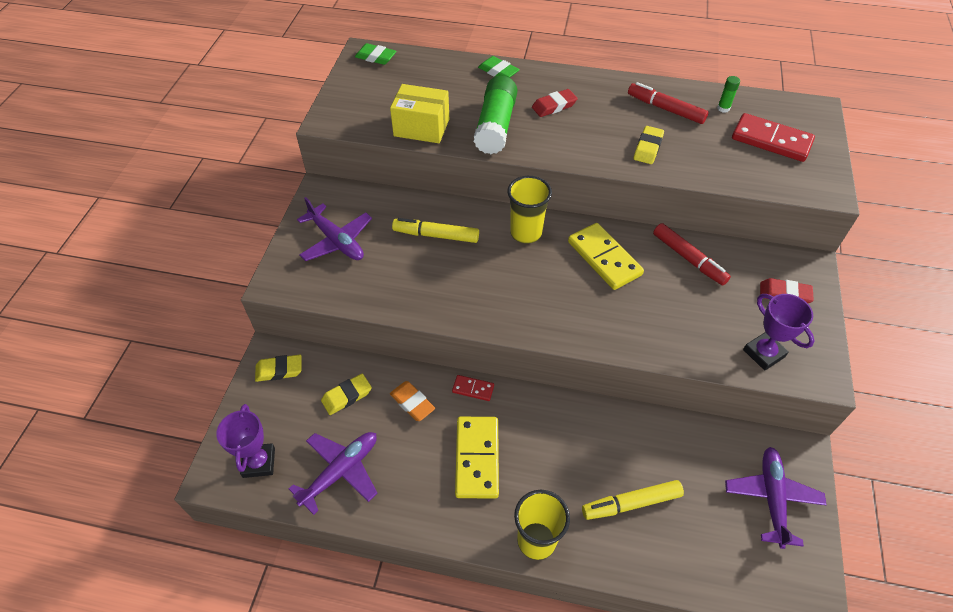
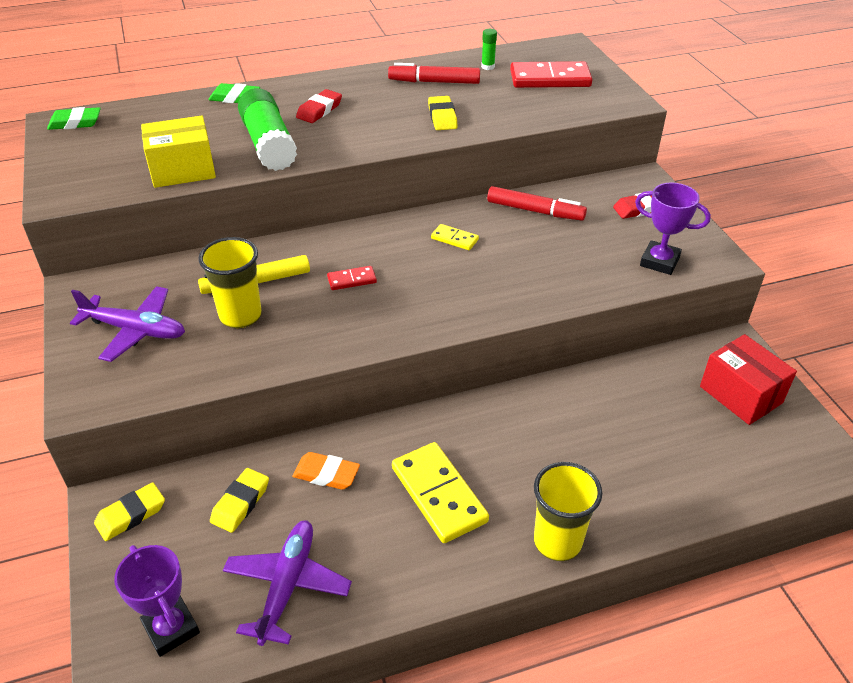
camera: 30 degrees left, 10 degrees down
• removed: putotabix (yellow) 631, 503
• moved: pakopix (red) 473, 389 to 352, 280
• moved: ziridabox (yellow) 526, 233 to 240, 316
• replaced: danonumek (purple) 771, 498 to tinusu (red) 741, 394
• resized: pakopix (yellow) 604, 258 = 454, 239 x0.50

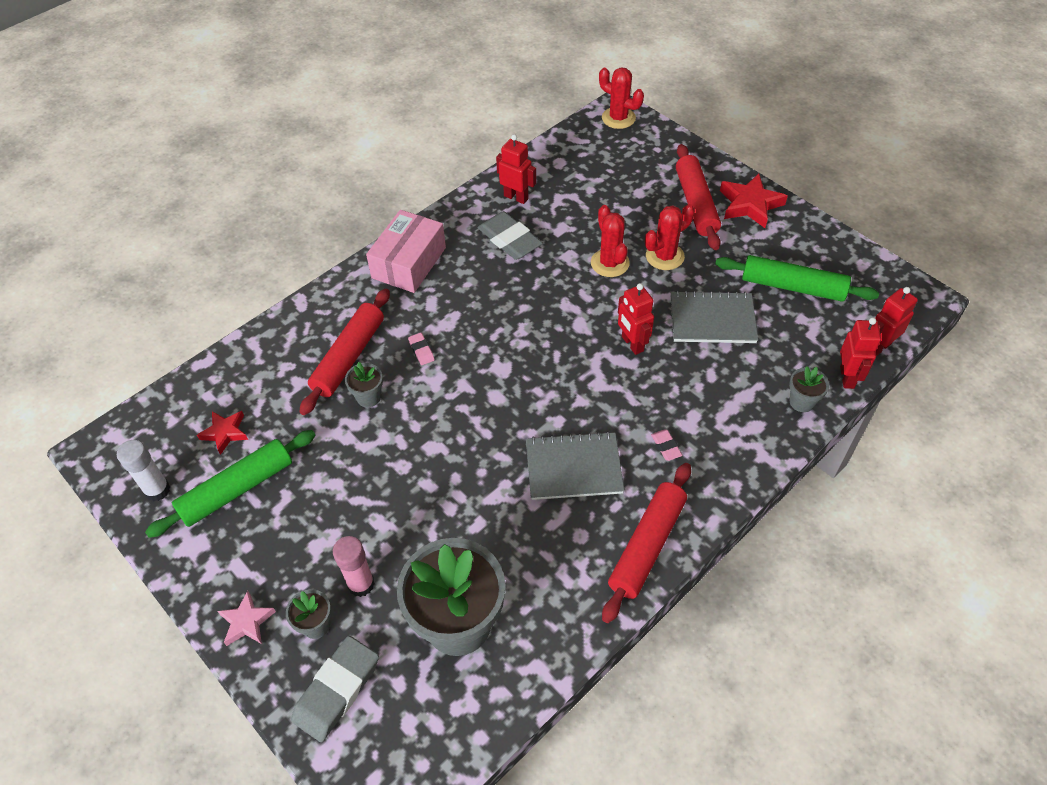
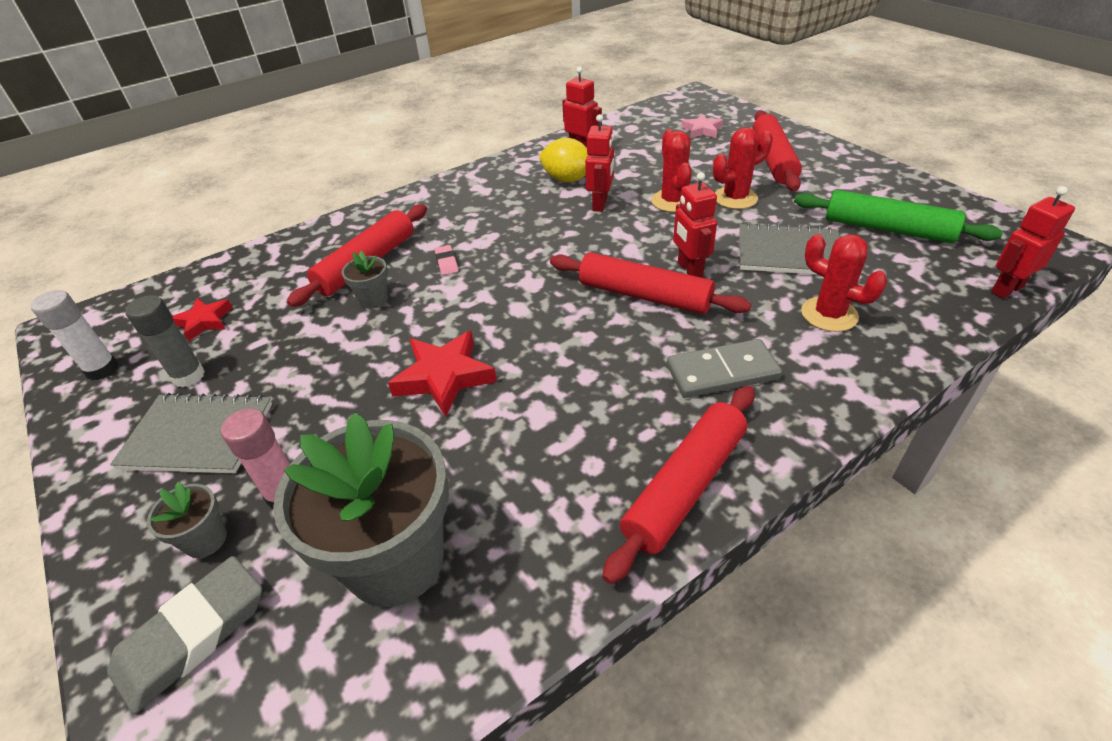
camera: 10 degrees right, 10 degrees down
• removed: tinusu (pink) 409, 263
• removed: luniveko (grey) 801, 402
• added: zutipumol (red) 644, 295
• moved: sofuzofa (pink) 247, 622 to 702, 130
• moved: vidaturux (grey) 573, 467 to 198, 435
• moved: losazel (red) 618, 118 to 829, 314
• moved: sofuzofa (red) 750, 204 to 444, 377
• moved: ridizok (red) 847, 377 to 600, 204
• replaced: zutipumol (green) 237, 489 to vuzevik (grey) 188, 376
• replaced: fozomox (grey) 510, 239 to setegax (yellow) 567, 179
• replaced: fozomox (pink) 666, 446 to pakopix (grey) 722, 372

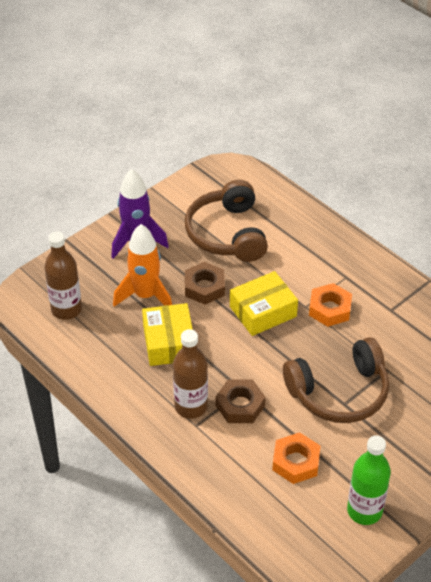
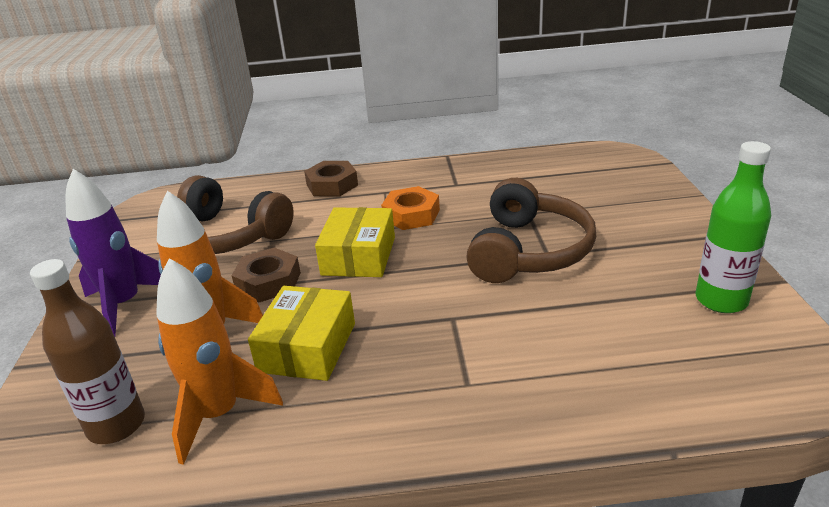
camera: 50 degrees left, 15 degrees down
• removed: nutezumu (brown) 191, 407
• removed: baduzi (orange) 296, 462
• added: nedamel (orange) 219, 414
• moved: baduzi (brown) 240, 405 to 332, 185
• turned: tinusu (yellow) 169, 342 = 307, 347 75 degrees clockwise

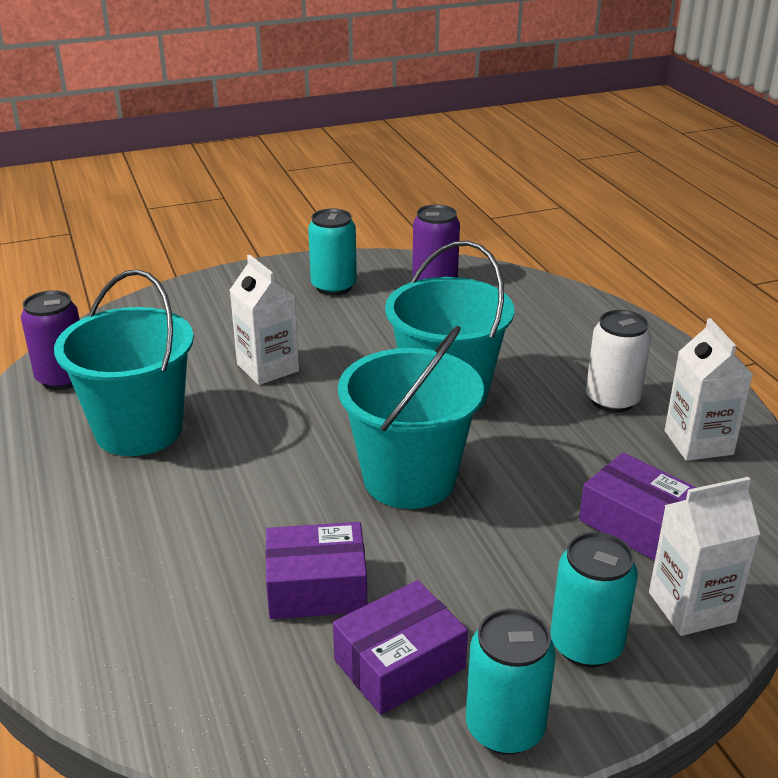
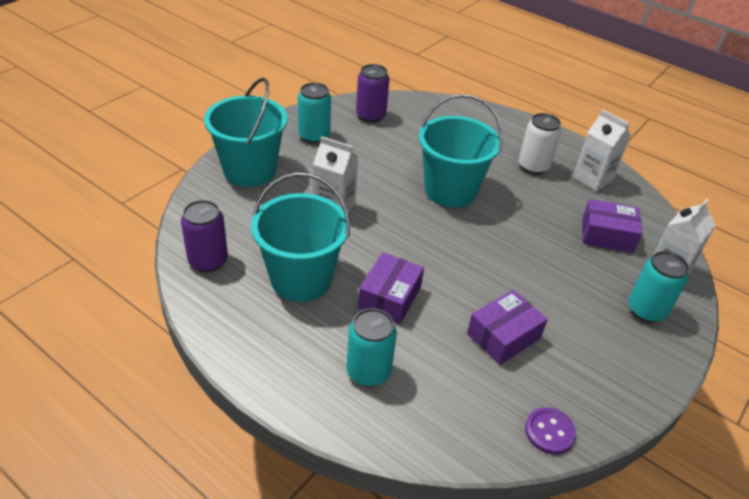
camera: 35 degrees left, 10 degrees up
• added: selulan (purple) 549, 432
• moved: tinusu (purple) 399, 664 to 390, 297
• moved: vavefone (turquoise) 409, 479 to 250, 171
• moved: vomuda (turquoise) 505, 728 to 368, 371

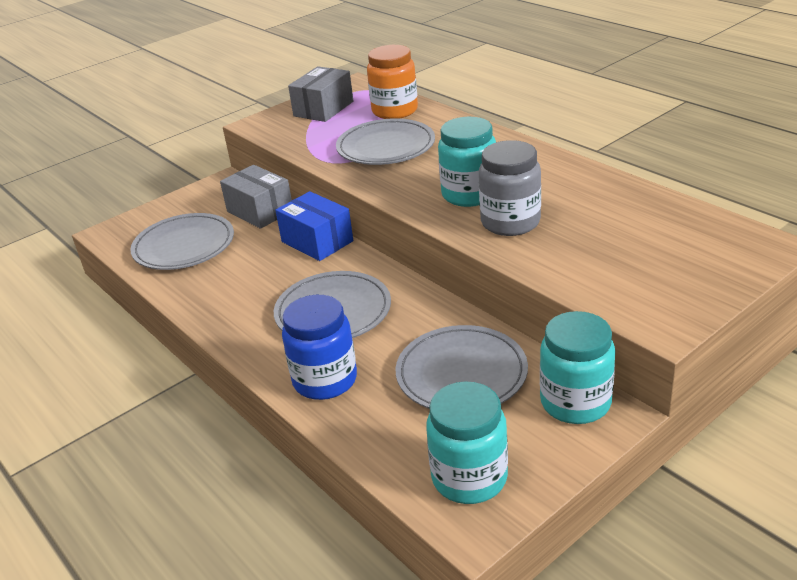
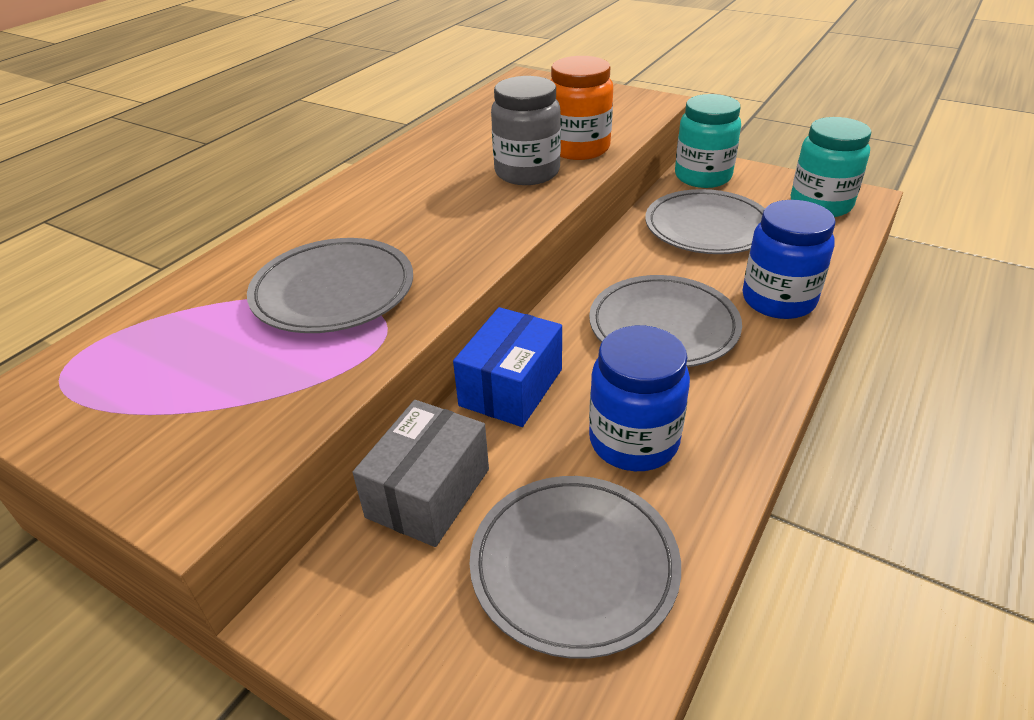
camera: 110 degrees left, 5 degrees up
• removed: tinusu (grey) 323, 109
• removed: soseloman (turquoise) 469, 194
• added: soseloman (blue) 633, 441
• moved: soseloman (orange) 395, 111 to 578, 148

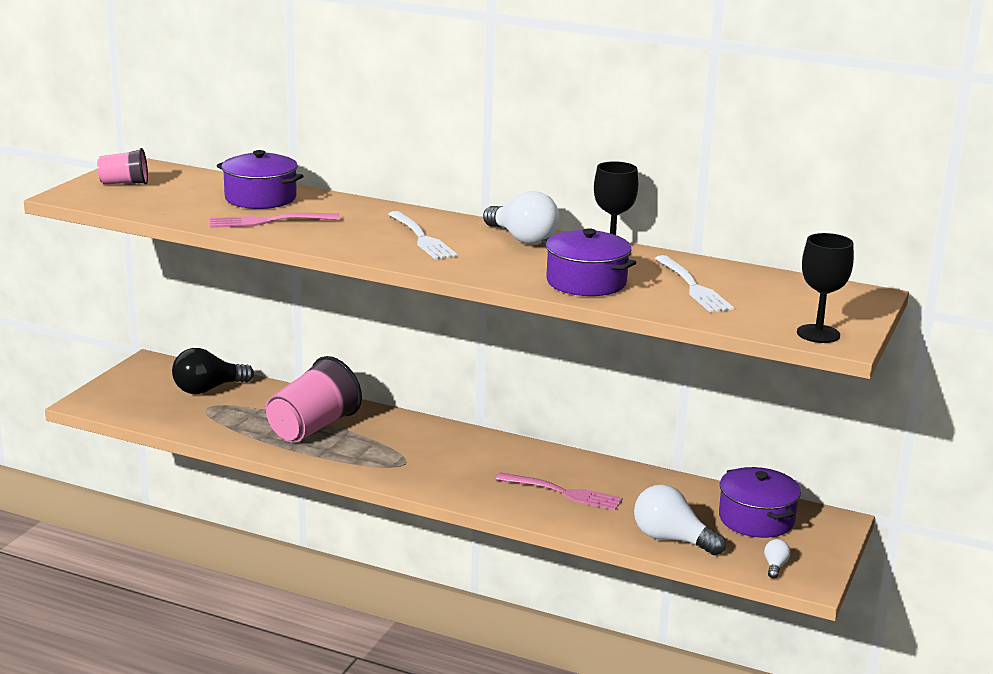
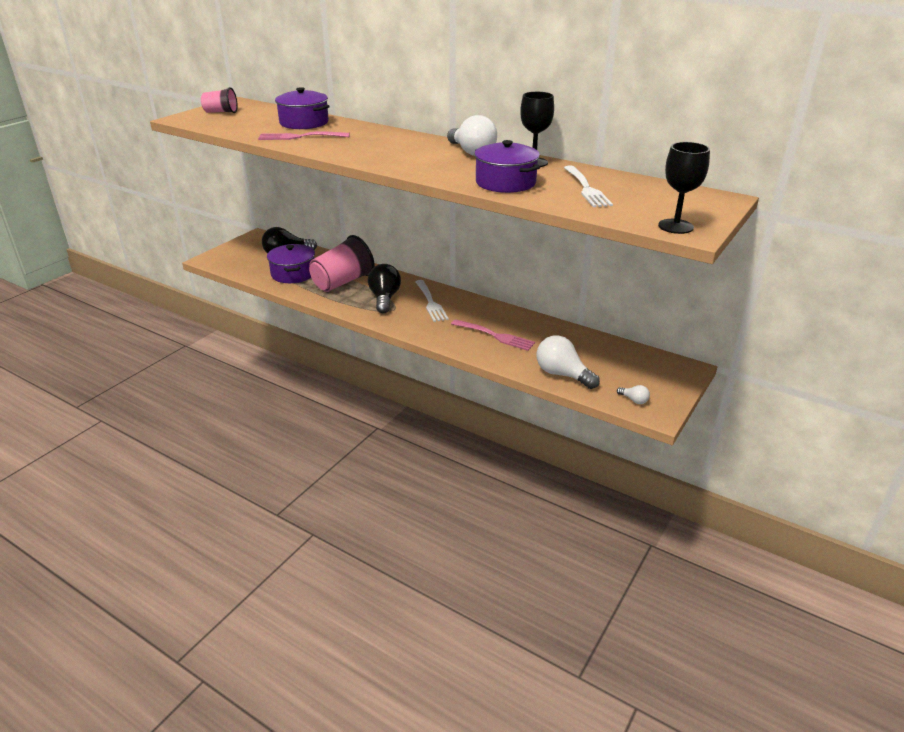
camera: 10 degrees right, 10 degrees up
• added: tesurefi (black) 384, 299
• moved: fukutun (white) 421, 238 to 430, 302
• moved: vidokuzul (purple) 756, 519 to 293, 274
• turned: tesurefi (white) 775, 566 = 634, 400 105 degrees clockwise

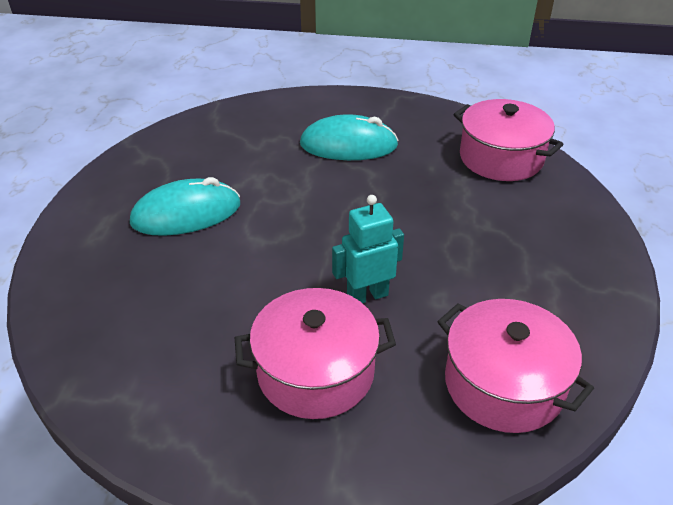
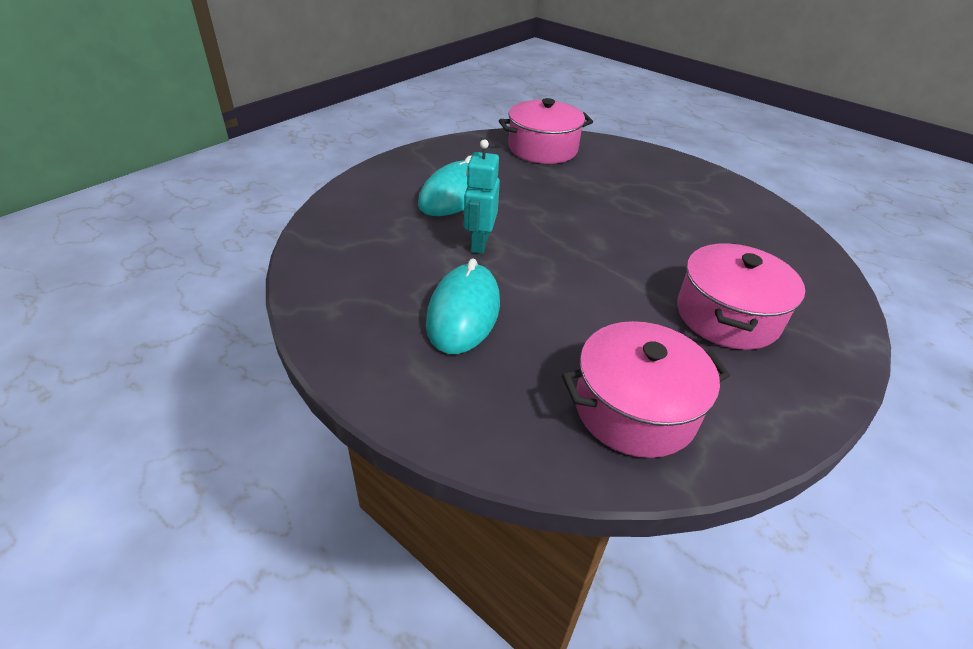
camera: 60 degrees left, 0 degrees up
• moved: ridizok (turquoise) 367, 296 to 479, 243
• moved: vidokuzul (pink) 504, 384 to 635, 409

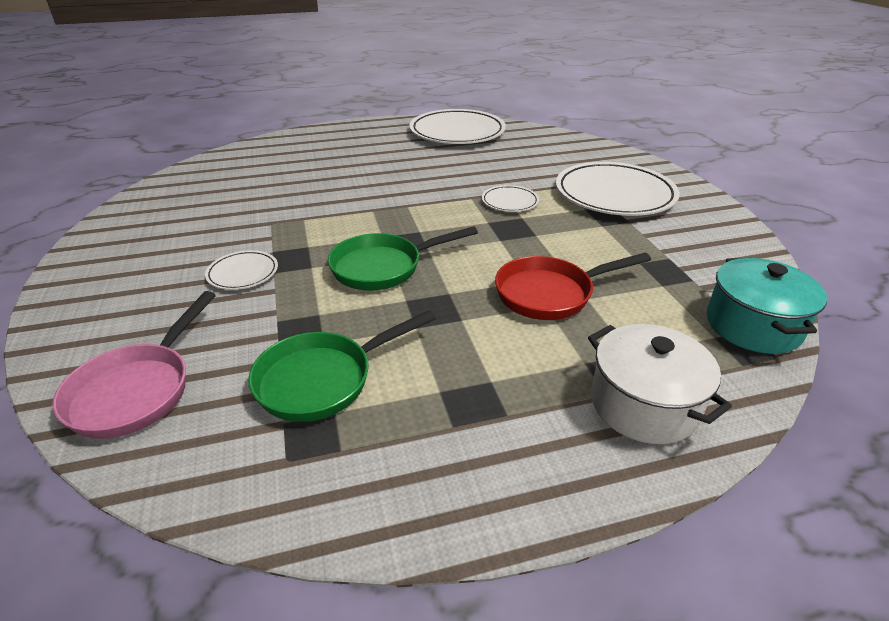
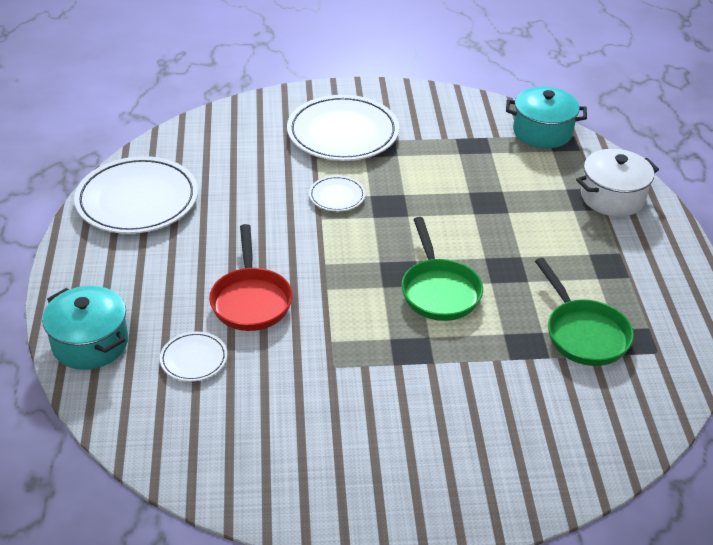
camera: 80 degrees left, 5 degrees up
• removed: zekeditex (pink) 137, 390
• added: vidokuzul (turquoise) 90, 343
• moved: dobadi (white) 243, 273 to 194, 359
• moved: zekeditex (red) 550, 294 to 251, 300

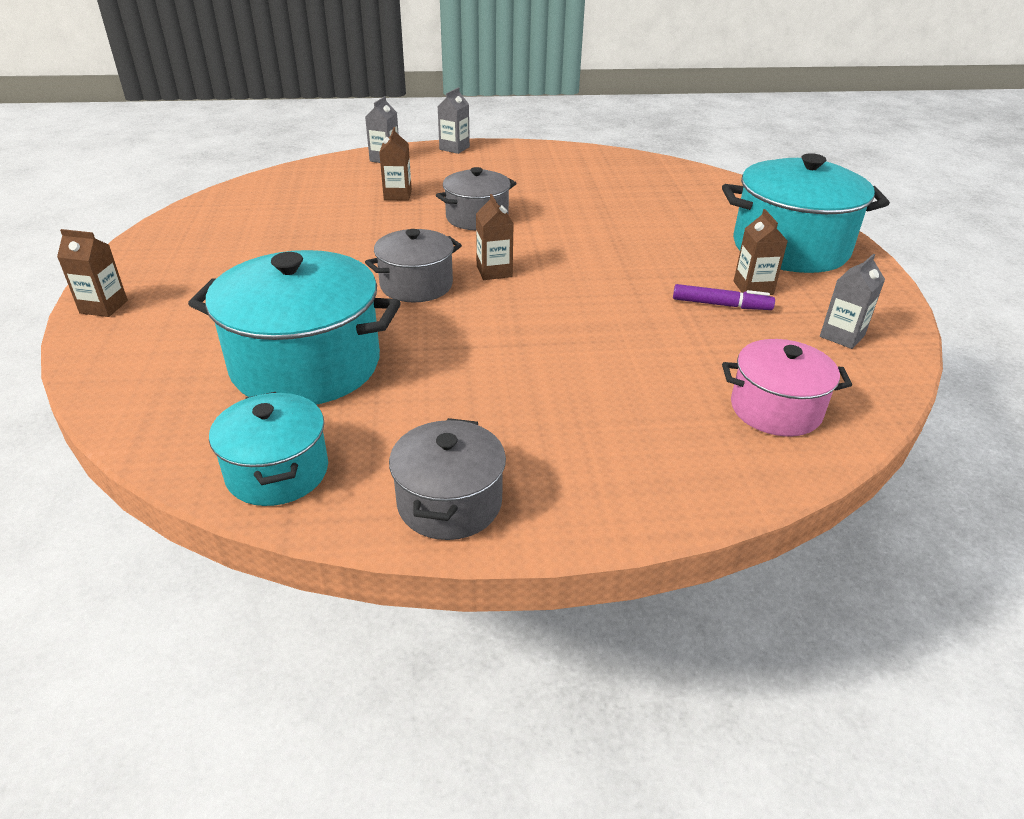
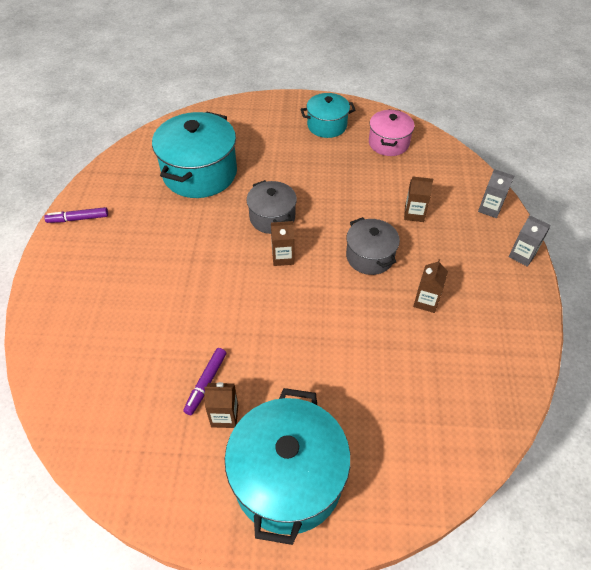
camera: 100 degrees right, 15 degrees up
• removed: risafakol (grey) 842, 336
• moved: risafakol (brown) 104, 307 to 426, 301
• moved: vidokuzul (turquoise) 277, 472 to 327, 125
• moved: vidokuzul (pink) 775, 409 to 388, 143
• replaced: vidokuzul (grey) 449, 503 to putotabix (purple) 78, 219

